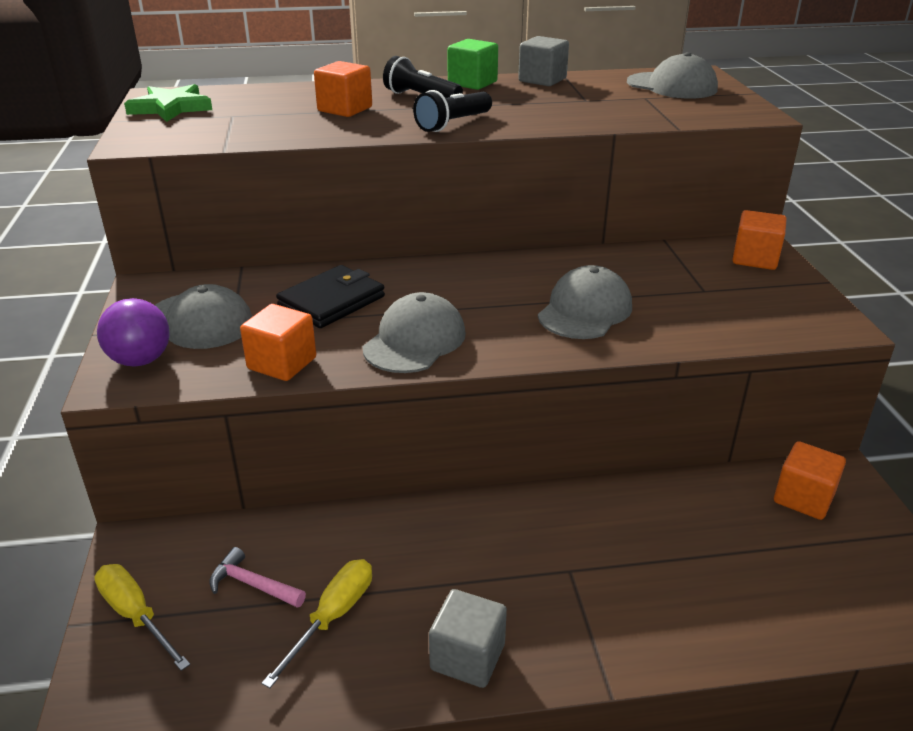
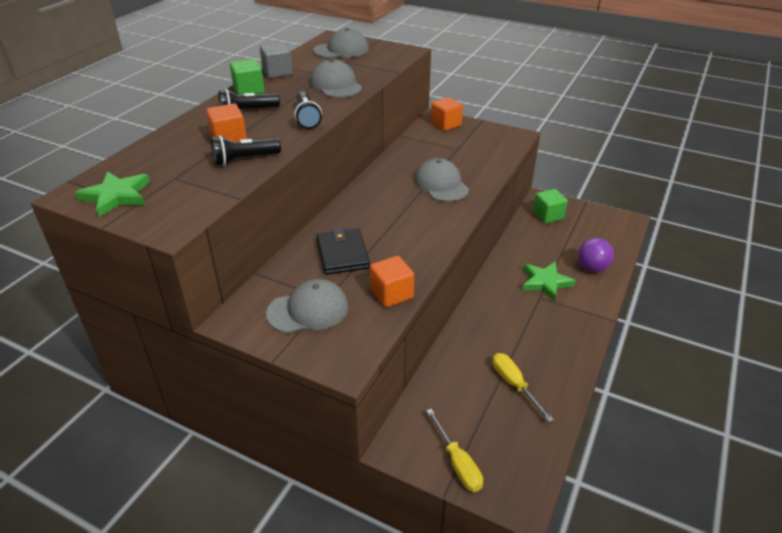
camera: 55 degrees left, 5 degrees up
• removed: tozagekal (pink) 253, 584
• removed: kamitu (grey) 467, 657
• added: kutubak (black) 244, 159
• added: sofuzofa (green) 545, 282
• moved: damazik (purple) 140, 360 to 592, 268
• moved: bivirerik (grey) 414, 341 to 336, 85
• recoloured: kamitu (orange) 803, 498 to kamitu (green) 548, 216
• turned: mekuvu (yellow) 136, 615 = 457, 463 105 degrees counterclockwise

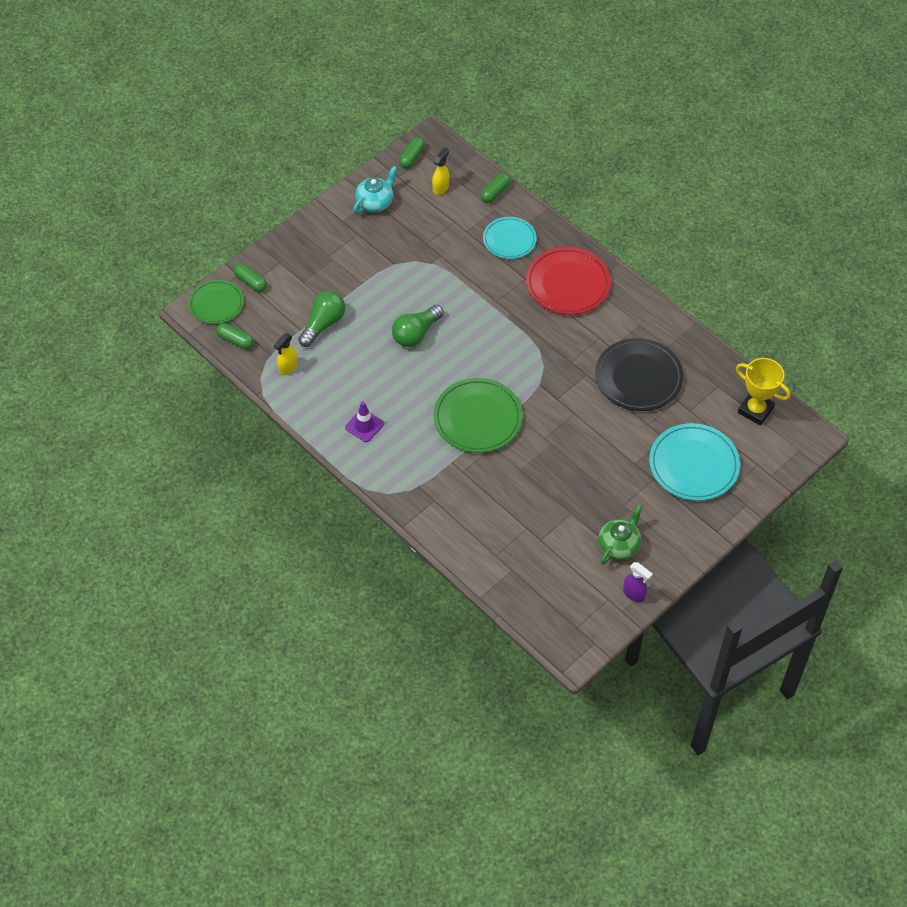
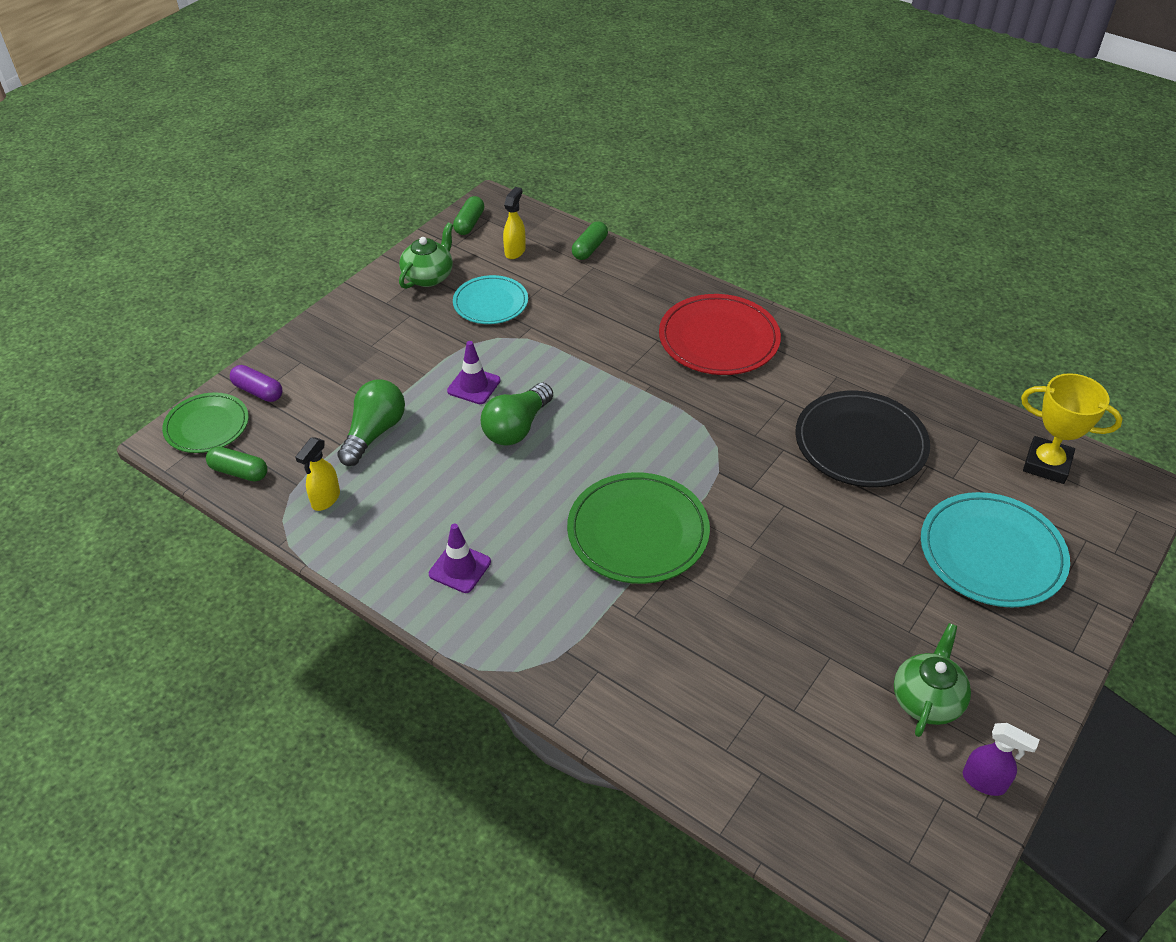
camera: 10 degrees left, 10 degrees down
• added: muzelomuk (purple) 474, 386
• moved: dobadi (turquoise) 509, 240 to 490, 303
• recoloured: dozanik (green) 250, 282 to dozanik (purple) 258, 391
• recoloured: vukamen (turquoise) 375, 202 to vukamen (green) 428, 276

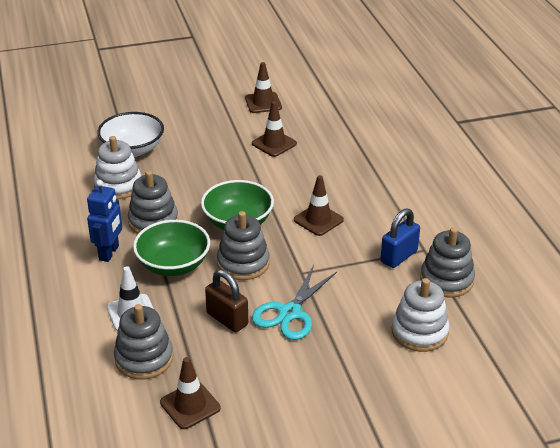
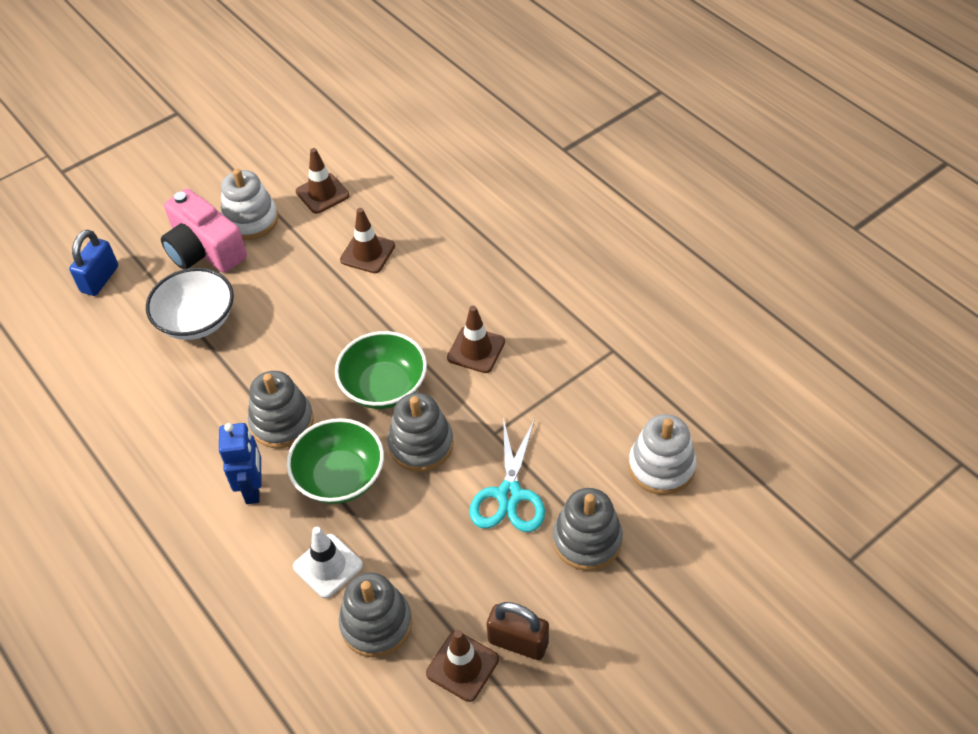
camera: 20 degrees left, 15 degrees up
• added: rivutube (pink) 204, 250
• moved: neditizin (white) 118, 186 to 251, 220
• moved: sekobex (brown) 227, 319 to 518, 642
• moved: sekobex (blue) 399, 256 to 100, 279
• moved: neditizin (grey) 446, 280 to 587, 540

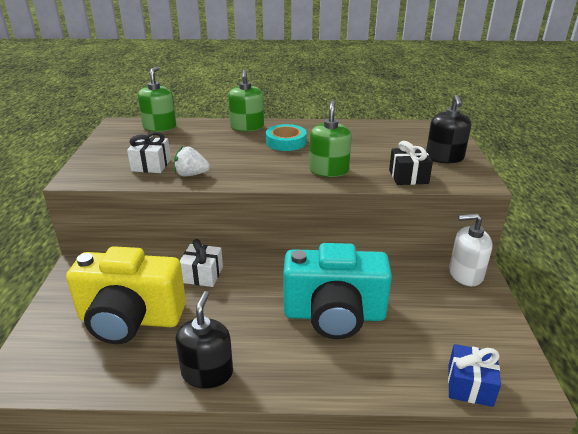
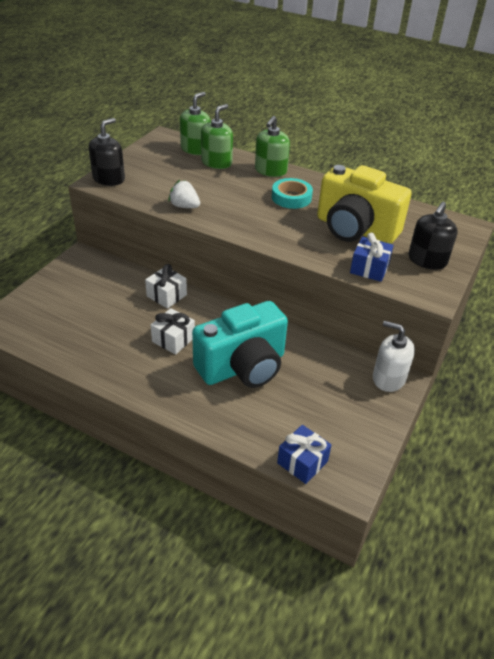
camera: 25 degrees right, 10 degrees up
• moved: rivutube (yellow) 130, 319 to 355, 229
• moved: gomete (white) 151, 165 to 173, 339
• moved: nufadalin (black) 207, 372 to 109, 179
• moved: nufadalin (green) 328, 170 to 216, 162
• recoloured: gomete (black) 408, 177 to gomete (blue) 369, 268
• turned: rivutube (turquoise) 334, 315 = 243, 367 60 degrees counterclockwise

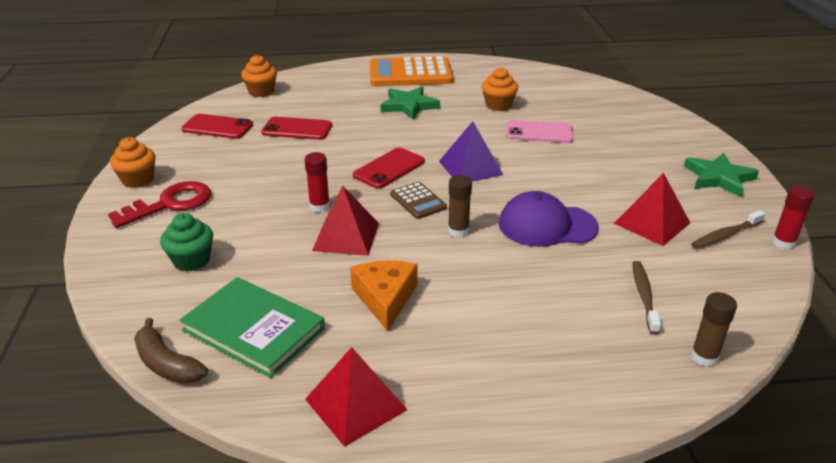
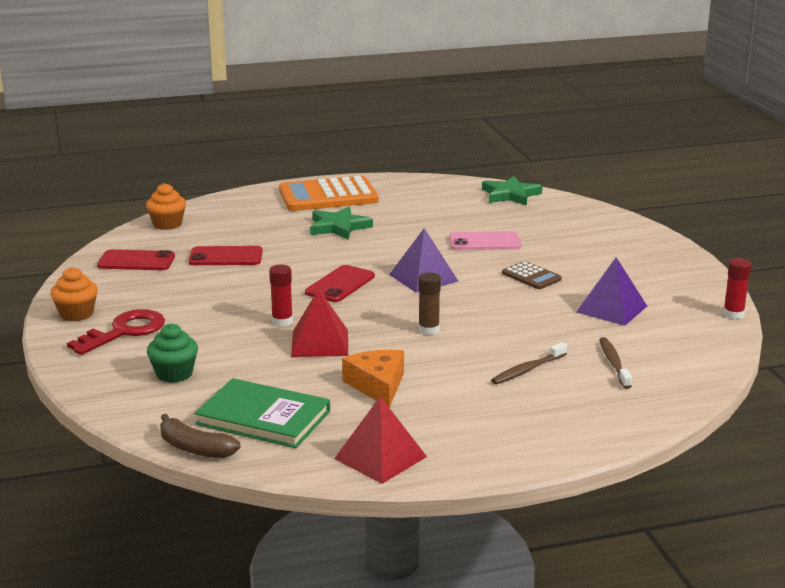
camera: 10 degrees left, 10 degrees down
• removed: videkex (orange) 498, 105
• removed: bivirerik (purple) 547, 225
• removed: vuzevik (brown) 704, 357
• moved: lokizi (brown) 418, 201 to 531, 276
• moved: sofuzofa (green) 719, 178 to 510, 195
• moved: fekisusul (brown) 725, 235 to 527, 370
• recoloured: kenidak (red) 651, 223 to kenidak (purple) 611, 309

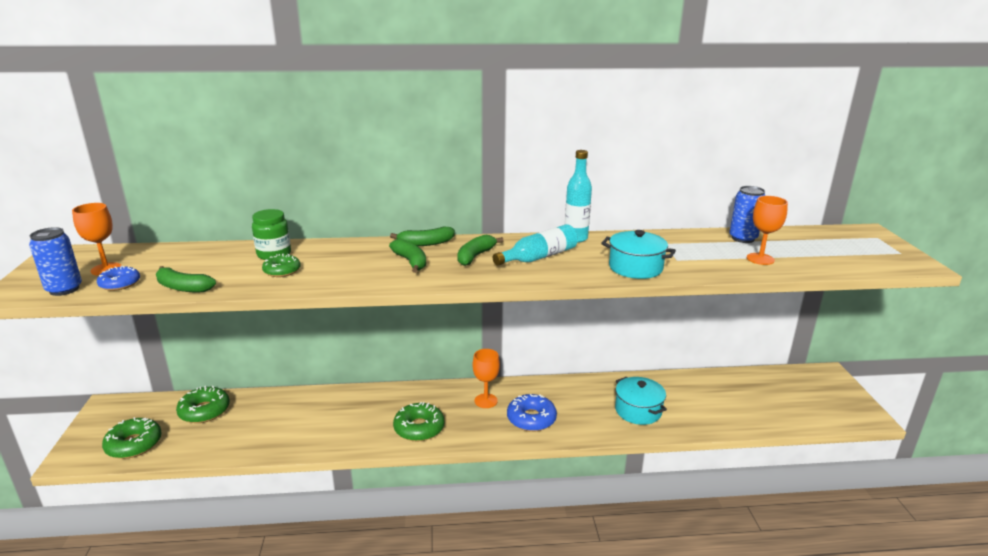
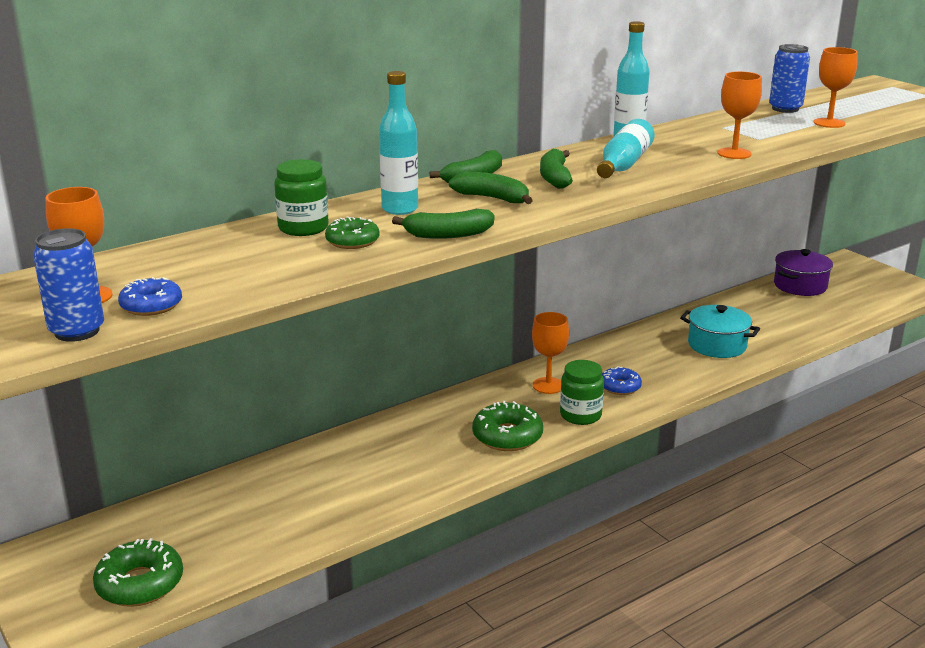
camera: 30 degrees left, 0 degrees up
• removed: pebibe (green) 204, 411
• added: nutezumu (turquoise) 400, 209
• added: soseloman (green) 580, 415
• added: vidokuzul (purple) 800, 286
• moved: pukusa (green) 183, 287 to 448, 235
• replaced: vidokuzul (turquoise) 635, 267 to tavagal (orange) 734, 153
• resized: pebibe (blue) 531, 419 = 620, 387 x0.64

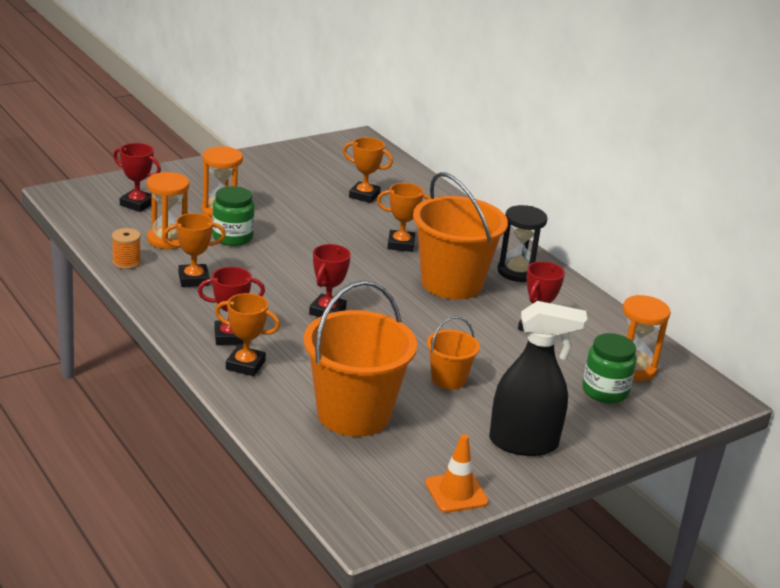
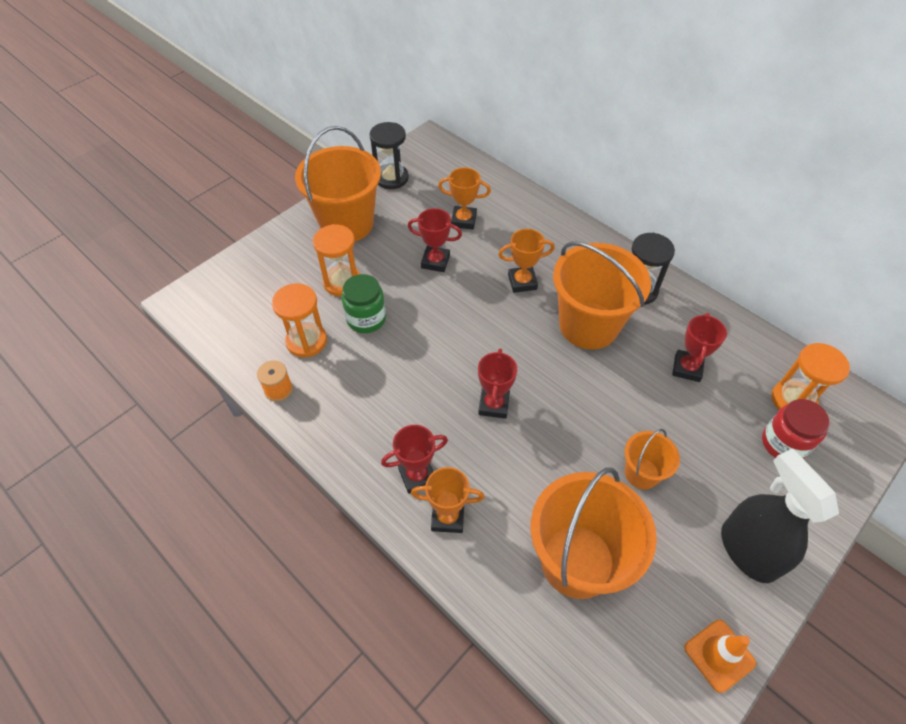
camera: 10 degrees left, 25 degrees up
• removed: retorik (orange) 193, 279
• added: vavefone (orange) 347, 224
• added: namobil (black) 391, 178
• moved: retorik (red) 137, 204 to 435, 261
• recoloured: soseloman (green) 605, 391 to soseloman (red) 783, 443
• turned: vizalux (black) 524, 443 = 747, 550 105 degrees counterclockwise

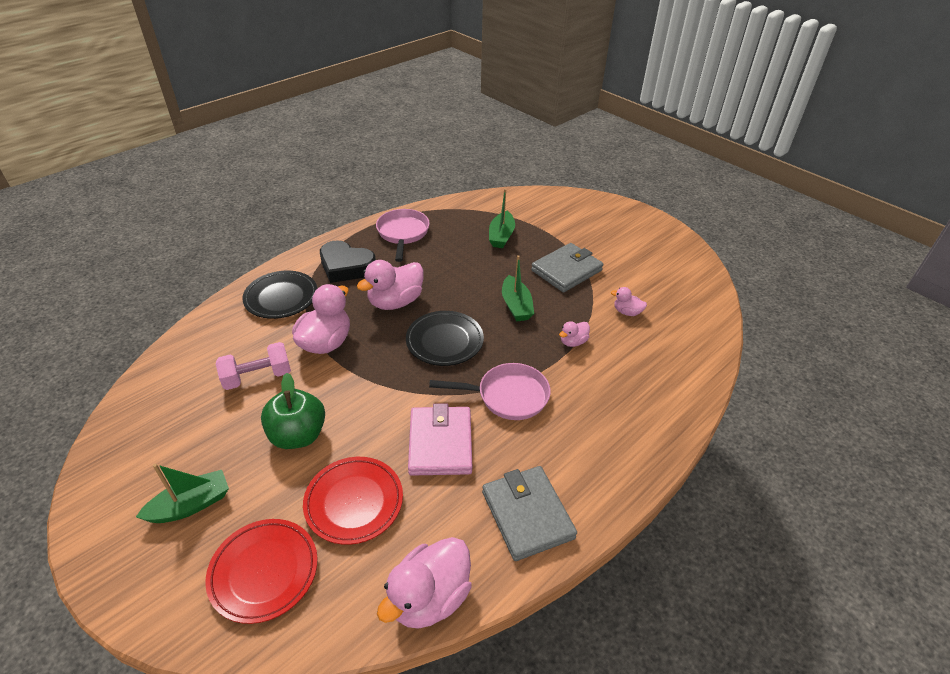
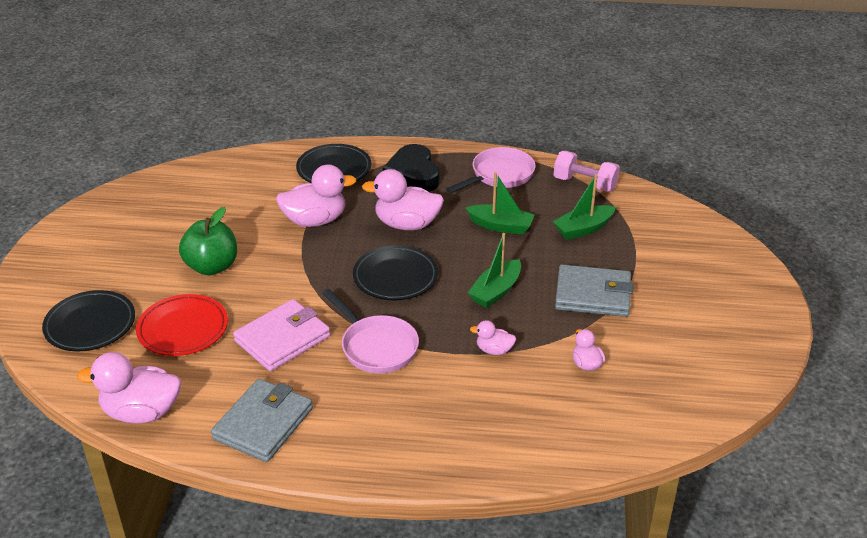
camera: 50 degrees right, 5 degrees down
• moved: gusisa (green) 191, 505 to 500, 226
• moved: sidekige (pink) 257, 377 to 585, 184
• recoloured: dobadi (red) 264, 572 to dobadi (black) 90, 325

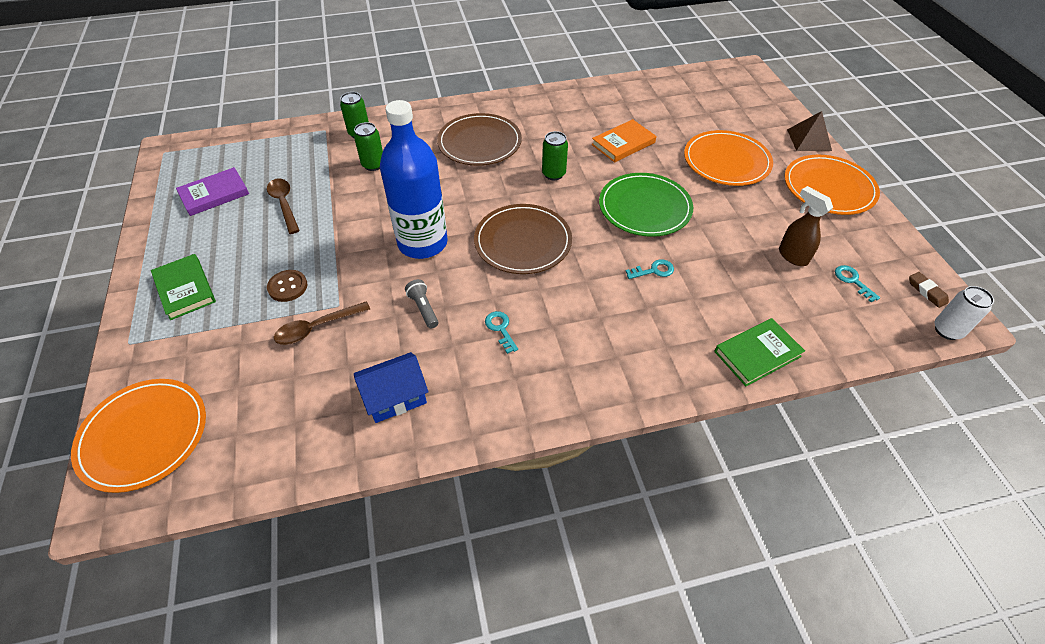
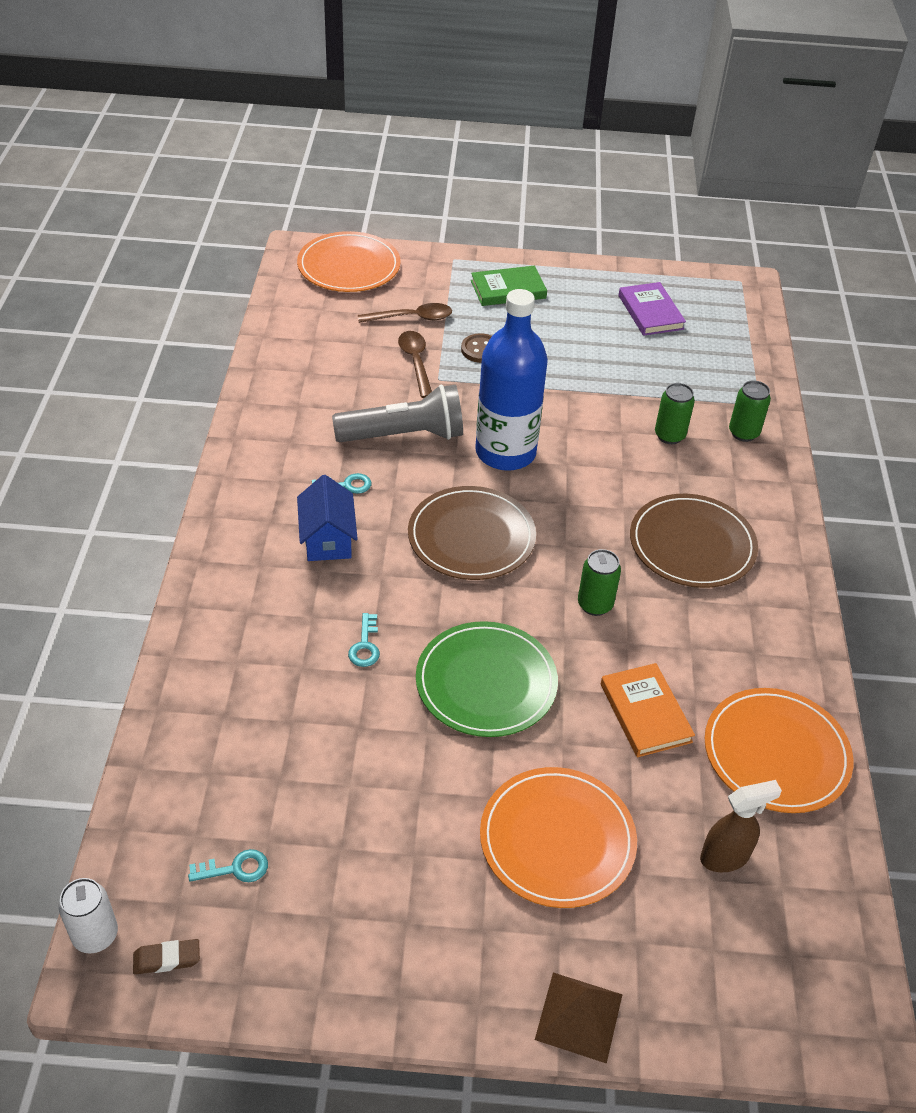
camera: 105 degrees right, 5 degrees down
• removed: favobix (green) 757, 354
• moved: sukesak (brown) 284, 204 to 411, 318
• moved: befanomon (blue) 395, 397 to 327, 539
• moved: vizalux (brown) 792, 256 to 725, 857
• moved: dobadi (orange) 829, 188 to 776, 753
• resized: kutubak (grey) 423, 308 = 404, 435 x2.21

